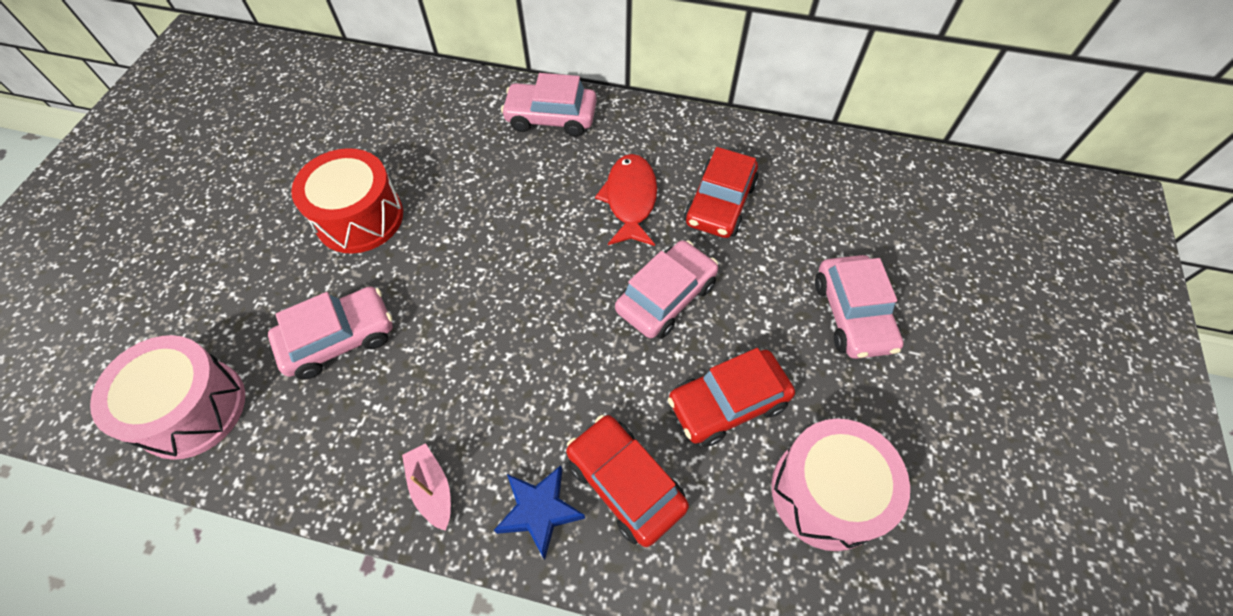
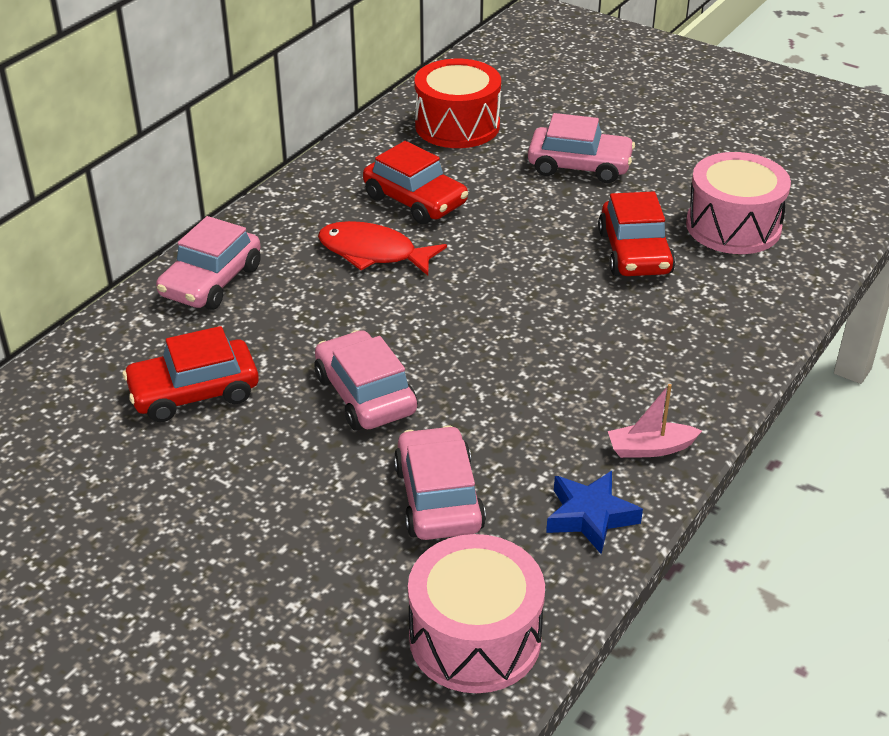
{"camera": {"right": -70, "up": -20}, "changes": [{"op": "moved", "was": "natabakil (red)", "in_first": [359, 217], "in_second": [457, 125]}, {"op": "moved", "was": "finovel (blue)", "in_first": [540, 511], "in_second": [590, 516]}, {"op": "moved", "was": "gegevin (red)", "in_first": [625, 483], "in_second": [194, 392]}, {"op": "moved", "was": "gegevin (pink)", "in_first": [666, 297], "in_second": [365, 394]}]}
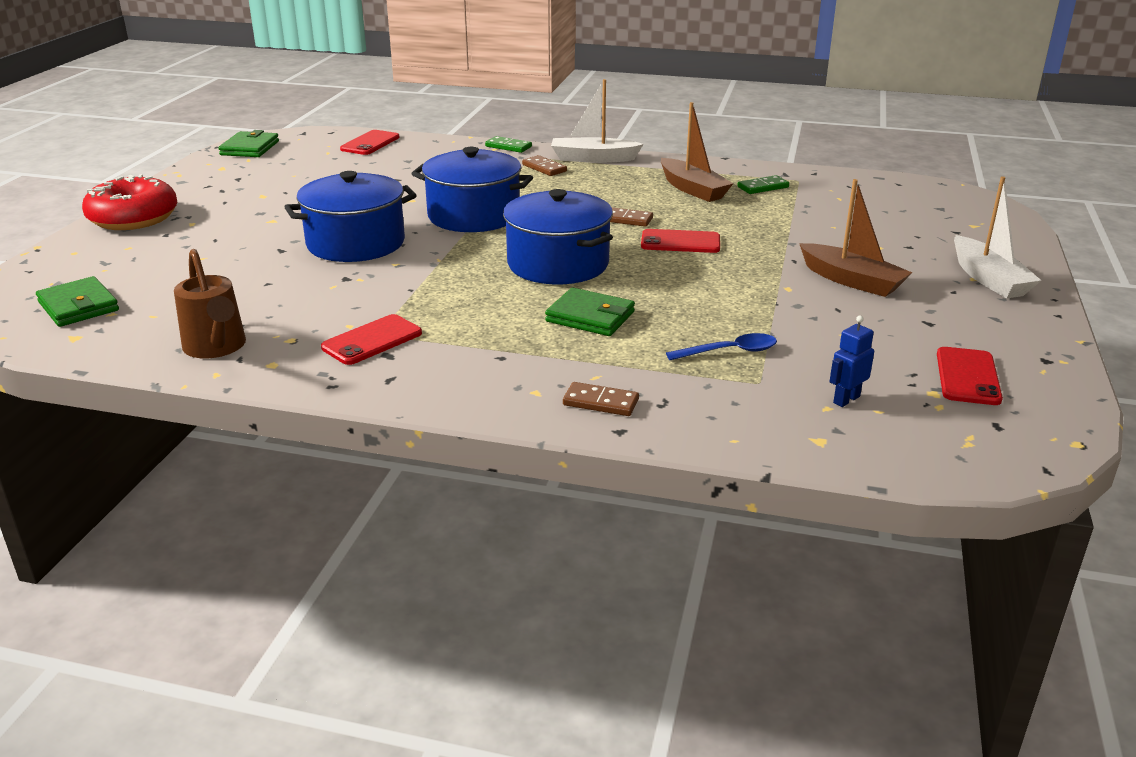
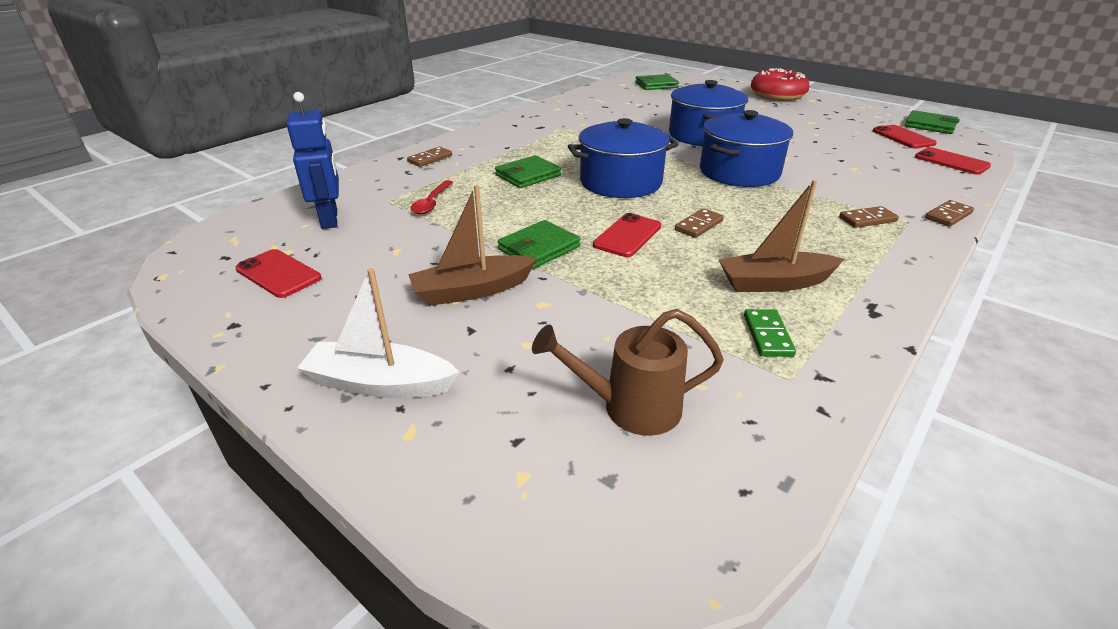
{"camera": {"right": 115, "up": 5}, "changes": [{"op": "moved", "was": "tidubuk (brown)", "in_first": [216, 348], "in_second": [629, 407]}, {"op": "moved", "was": "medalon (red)", "in_first": [372, 340], "in_second": [903, 137]}, {"op": "recoloured", "was": "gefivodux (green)", "now": "gefivodux (brown)", "in_first": [508, 147], "in_second": [948, 215]}, {"op": "removed", "was": "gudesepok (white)", "in_first": [593, 158]}, {"op": "recoloured", "was": "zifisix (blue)", "now": "zifisix (red)", "in_first": [730, 351], "in_second": [431, 203]}, {"op": "resized", "was": "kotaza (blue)", "in_first": [846, 399], "in_second": [330, 219], "ratio": 1.82}, {"op": "added", "now": "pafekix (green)", "in_second": [539, 248]}]}
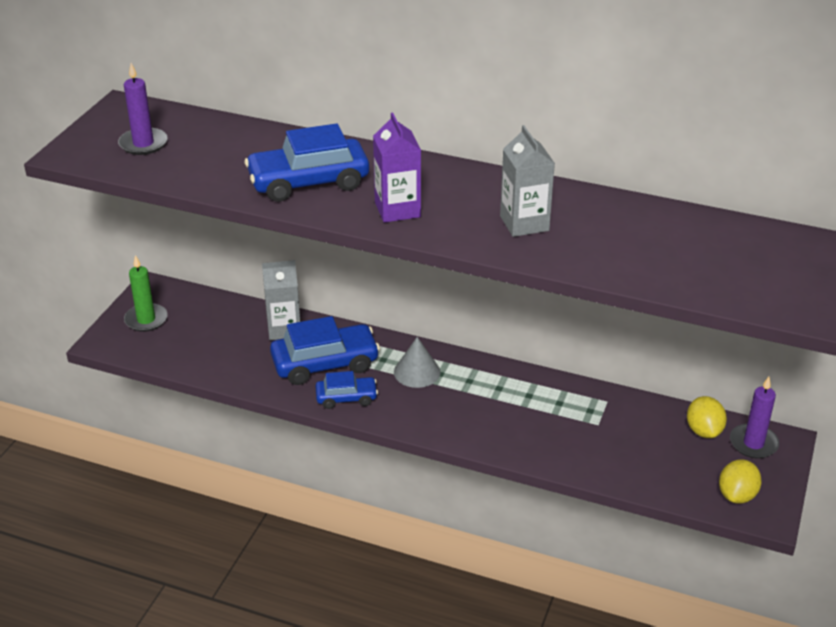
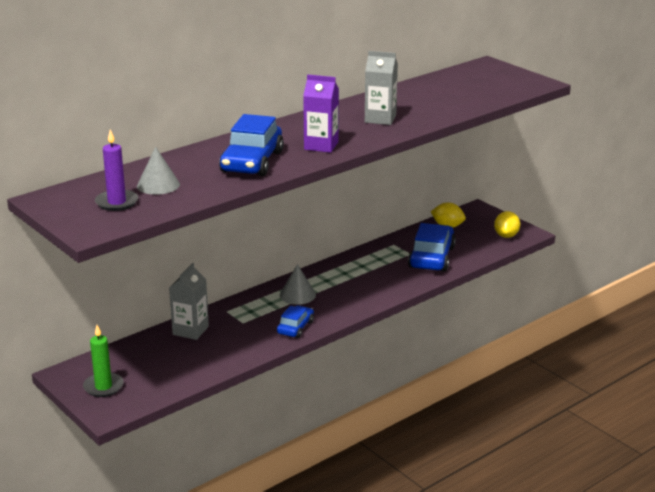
{"camera": {"right": -60, "up": -10}, "changes": [{"op": "moved", "was": "gegevin (blue)", "in_first": [325, 364], "in_second": [431, 257]}, {"op": "turned", "was": "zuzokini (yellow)", "in_first": [737, 495], "in_second": [506, 235], "clockwise": 45}, {"op": "removed", "was": "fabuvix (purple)", "in_first": [753, 443]}, {"op": "added", "now": "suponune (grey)", "in_second": [158, 185]}]}
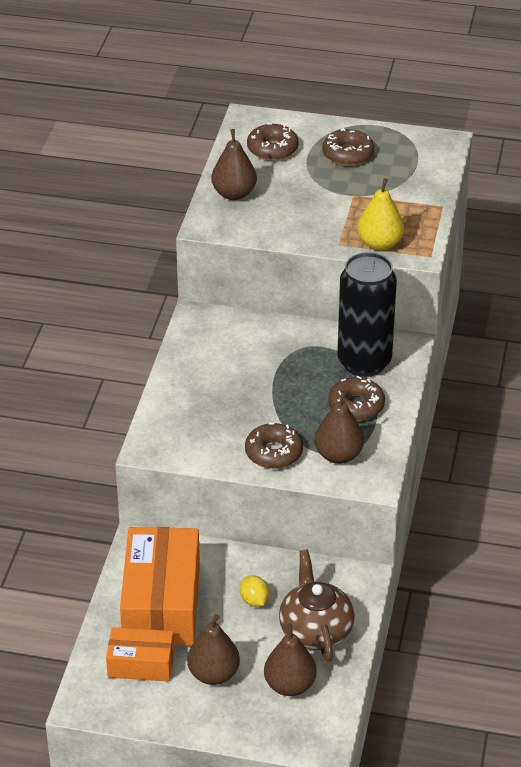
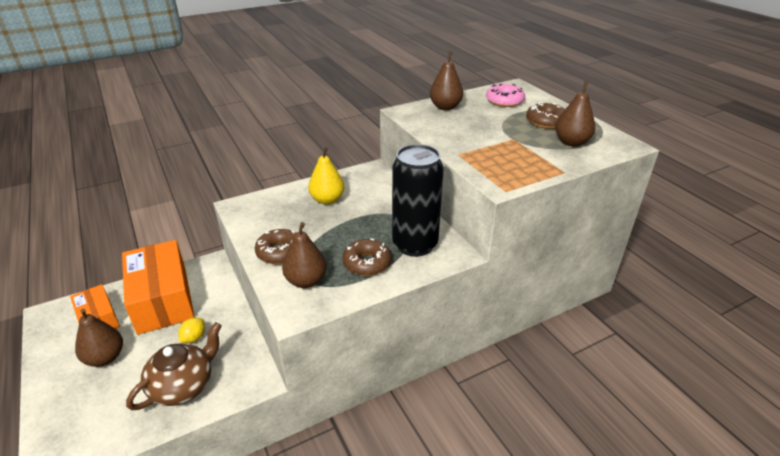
{"camera": {"right": 50, "up": -5}, "changes": [{"op": "turned", "was": "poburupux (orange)", "in_first": [161, 603], "in_second": [162, 299], "clockwise": -75}, {"op": "recoloured", "was": "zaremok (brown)", "now": "zaremok (pink)", "in_first": [272, 149], "in_second": [504, 101]}, {"op": "moved", "was": "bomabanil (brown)", "in_first": [290, 685], "in_second": [571, 142]}, {"op": "moved", "was": "bomabanil (yellow)", "in_first": [379, 244], "in_second": [327, 200]}]}
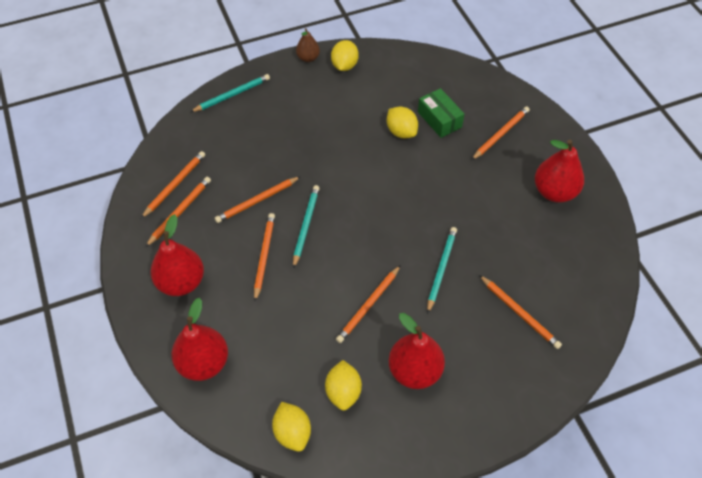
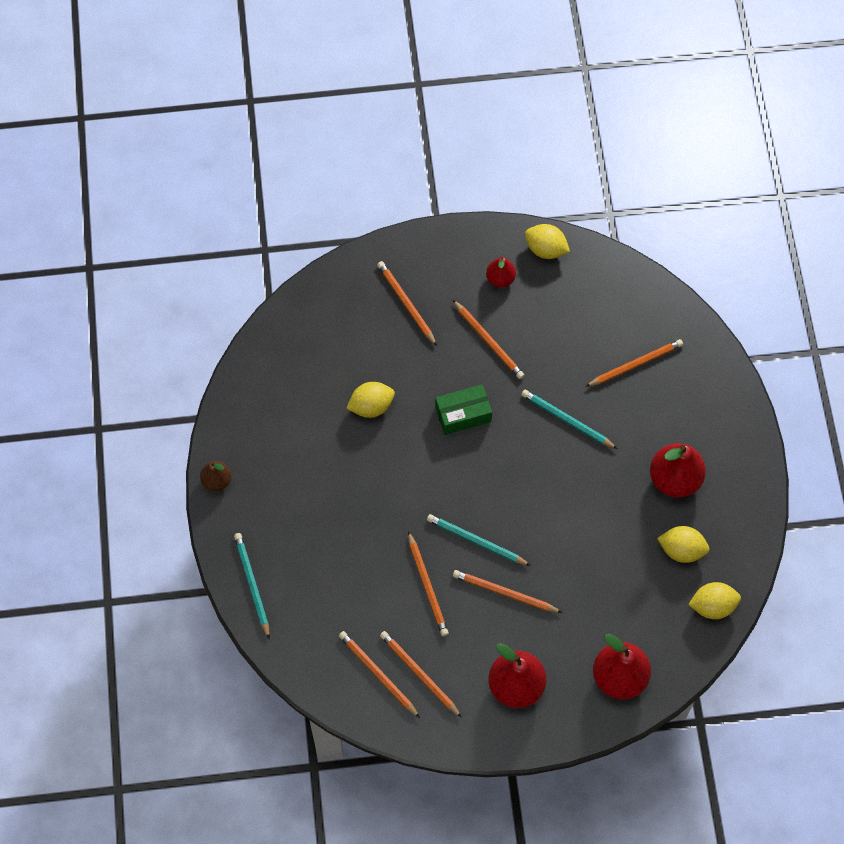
{"camera": {"right": -75, "up": 10}, "changes": [{"op": "moved", "was": "zuzokini (yellow)", "in_first": [344, 65], "in_second": [545, 249]}, {"op": "moved", "was": "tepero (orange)", "in_first": [368, 305], "in_second": [489, 341]}, {"op": "moved", "was": "poburupux (green)", "in_first": [439, 119], "in_second": [463, 414]}, {"op": "resized", "was": "bomabanil (red)", "in_first": [554, 192], "in_second": [500, 279], "ratio": 0.57}]}
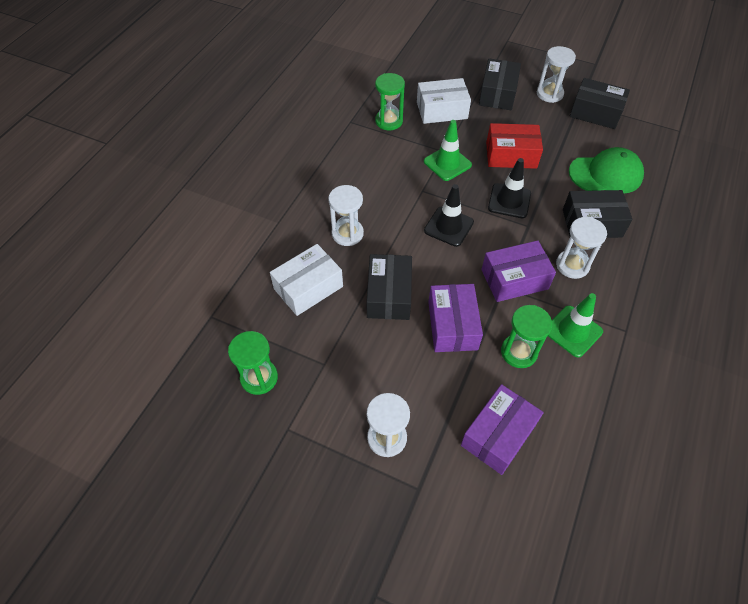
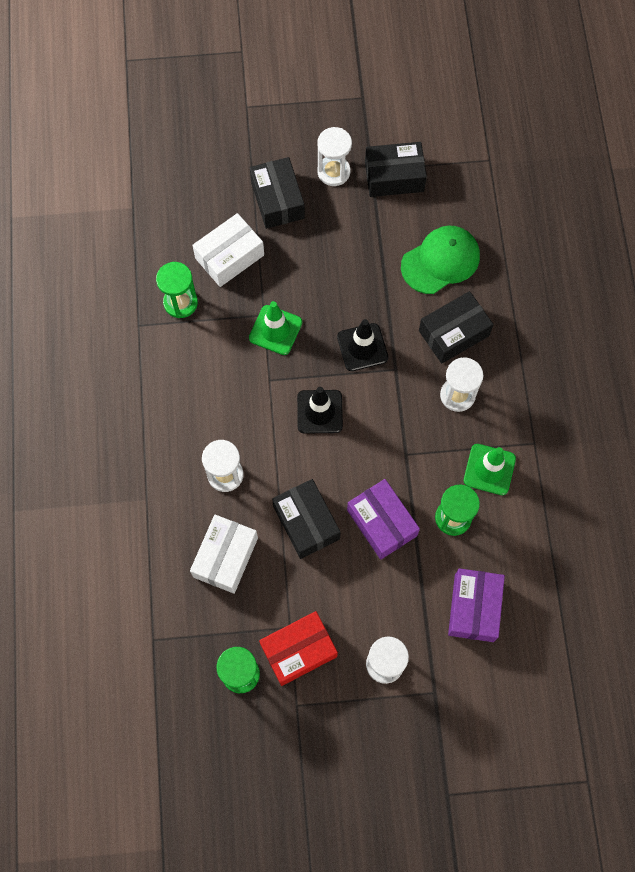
{"camera": {"right": -30, "up": 15}, "changes": [{"op": "removed", "was": "poburupux (purple)", "in_first": [514, 279]}, {"op": "moved", "was": "poburupux (red)", "in_first": [511, 155], "in_second": [298, 650]}]}
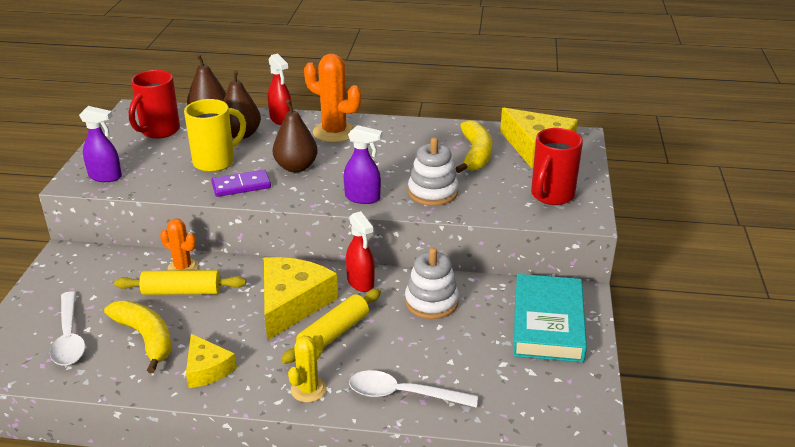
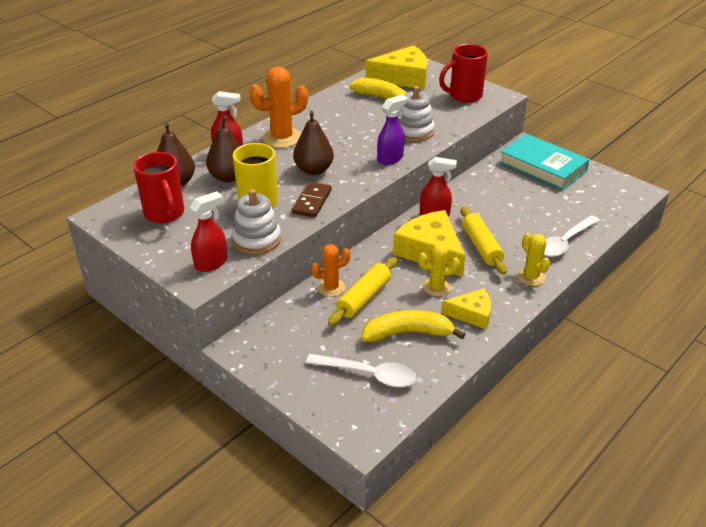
{"camera": {"right": -55, "up": 5}, "changes": [{"op": "recoloured", "was": "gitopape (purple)", "now": "gitopape (red)", "in_first": [105, 177], "in_second": [211, 263]}, {"op": "recoloured", "was": "gefivodux (purple)", "now": "gefivodux (brown)", "in_first": [241, 186], "in_second": [312, 202]}, {"op": "moved", "was": "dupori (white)", "in_first": [431, 302], "in_second": [257, 239]}, {"op": "turned", "was": "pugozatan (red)", "in_first": [551, 196], "in_second": [464, 96], "clockwise": 90}, {"op": "added", "now": "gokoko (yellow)", "in_second": [436, 287]}]}
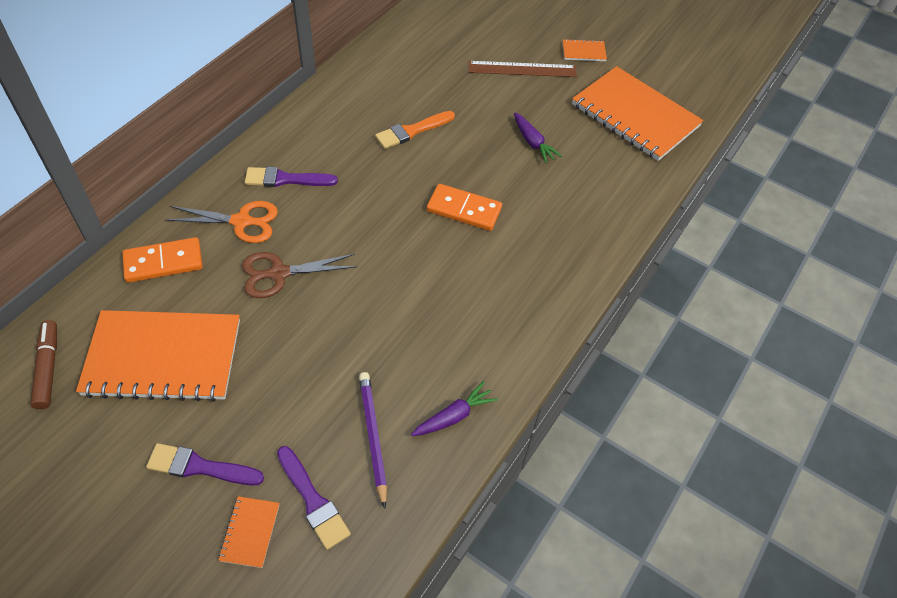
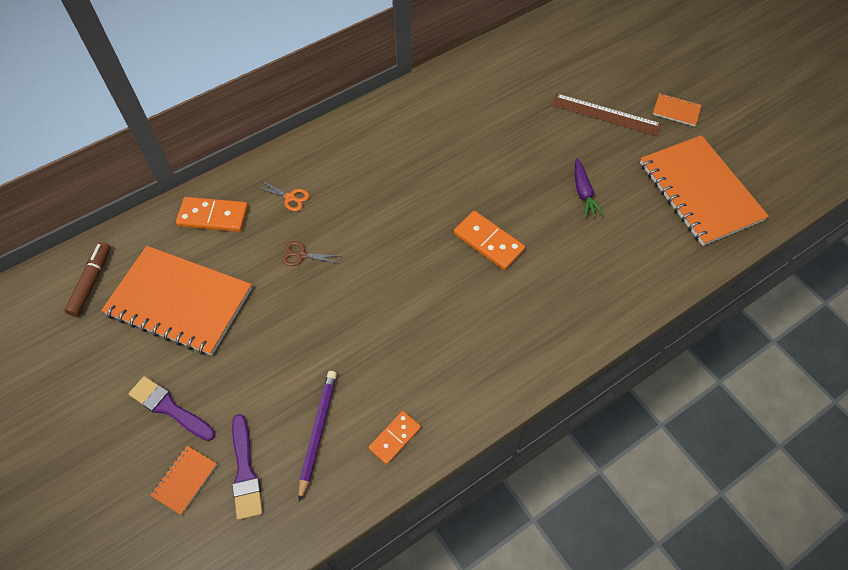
{"camera": {"right": 25, "up": 5}, "changes": [{"op": "resized", "was": "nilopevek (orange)", "in_first": [241, 222], "in_second": [290, 197], "ratio": 0.57}, {"op": "resized", "was": "nilopevek (brown)", "in_first": [279, 273], "in_second": [301, 255], "ratio": 0.57}, {"op": "removed", "was": "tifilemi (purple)", "in_first": [286, 179]}, {"op": "removed", "was": "tifilemi (orange)", "in_first": [412, 131]}, {"op": "replaced", "was": "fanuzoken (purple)", "now": "gefivodux (orange)", "in_first": [454, 416], "in_second": [395, 438]}]}
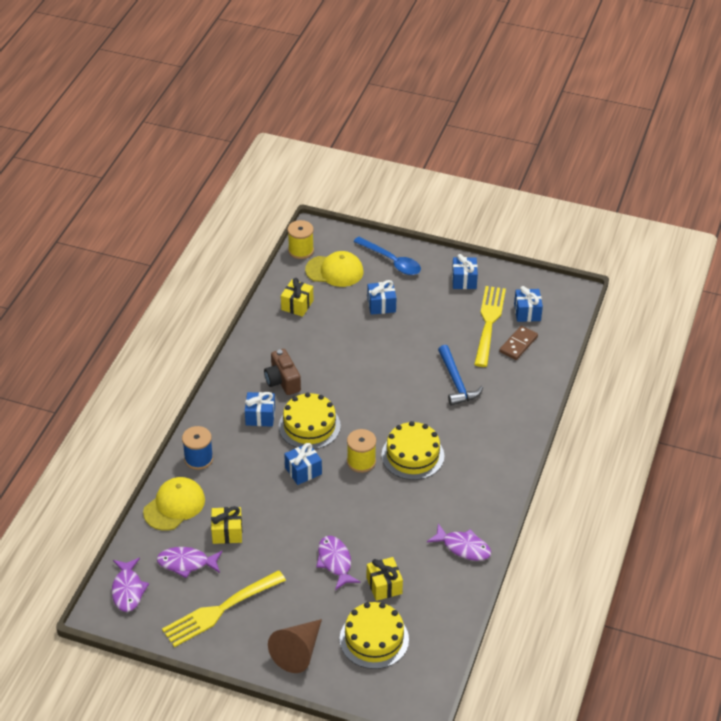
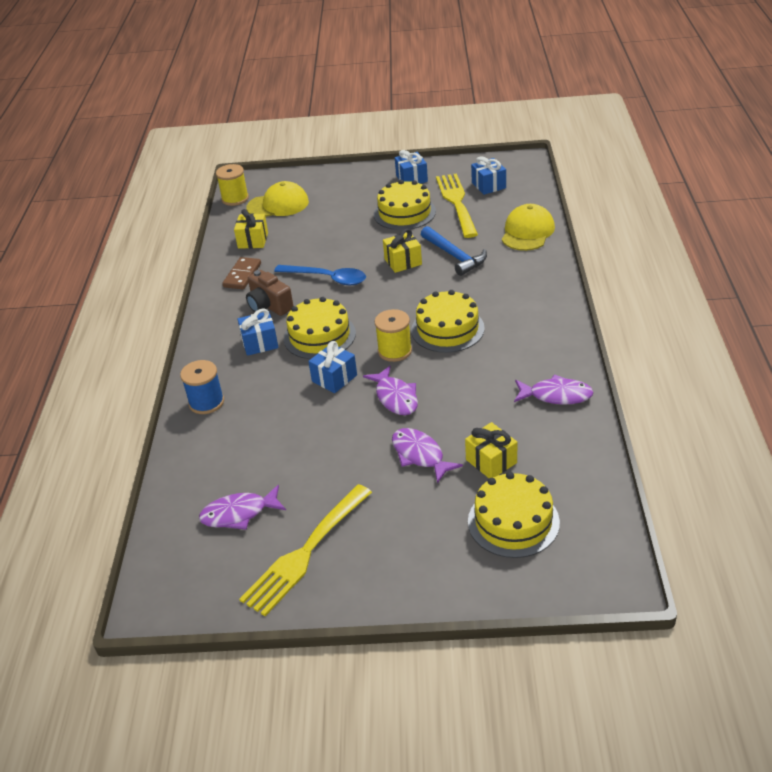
{"camera": {"right": -15, "up": -5}, "changes": [{"op": "moved", "was": "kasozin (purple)", "in_first": [128, 590], "in_second": [395, 397]}, {"op": "moved", "was": "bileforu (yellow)", "in_first": [174, 506], "in_second": [527, 232]}, {"op": "moved", "was": "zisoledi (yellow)", "in_first": [227, 532], "in_second": [403, 262]}, {"op": "removed", "was": "suponune (brown)", "in_first": [298, 651]}, {"op": "moved", "was": "zifisix (blue)", "in_first": [391, 261], "in_second": [327, 278]}, {"op": "removed", "was": "zisoledi (blue)", "in_first": [381, 305]}, {"op": "moved", "was": "gefivodux (brown)", "in_first": [518, 344], "in_second": [242, 275]}, {"op": "added", "now": "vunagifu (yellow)", "in_second": [404, 213]}]}
